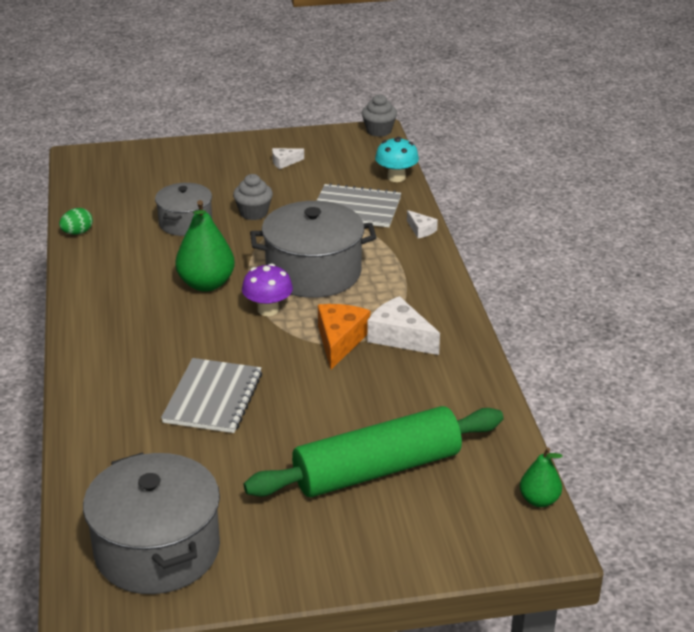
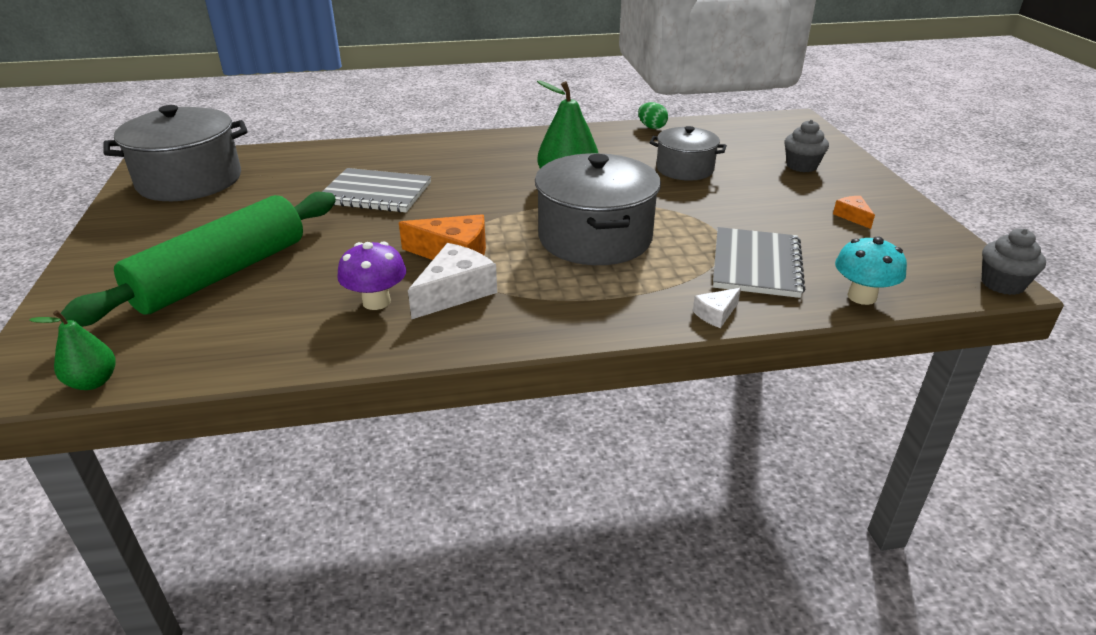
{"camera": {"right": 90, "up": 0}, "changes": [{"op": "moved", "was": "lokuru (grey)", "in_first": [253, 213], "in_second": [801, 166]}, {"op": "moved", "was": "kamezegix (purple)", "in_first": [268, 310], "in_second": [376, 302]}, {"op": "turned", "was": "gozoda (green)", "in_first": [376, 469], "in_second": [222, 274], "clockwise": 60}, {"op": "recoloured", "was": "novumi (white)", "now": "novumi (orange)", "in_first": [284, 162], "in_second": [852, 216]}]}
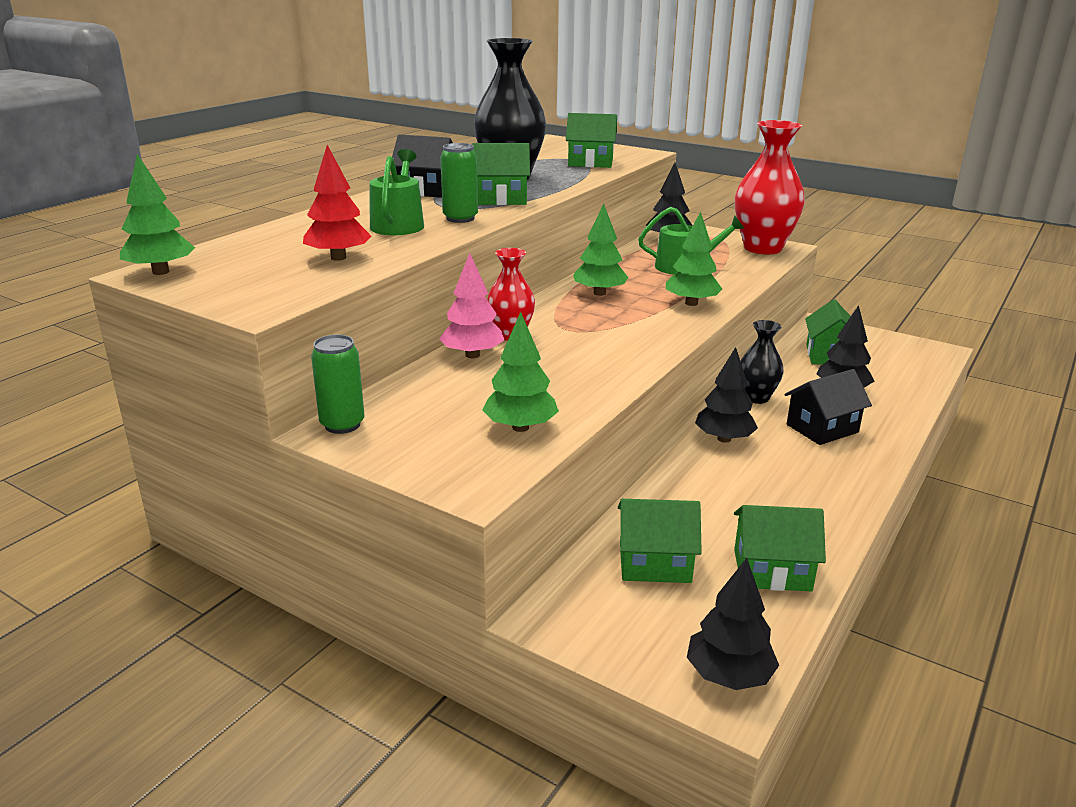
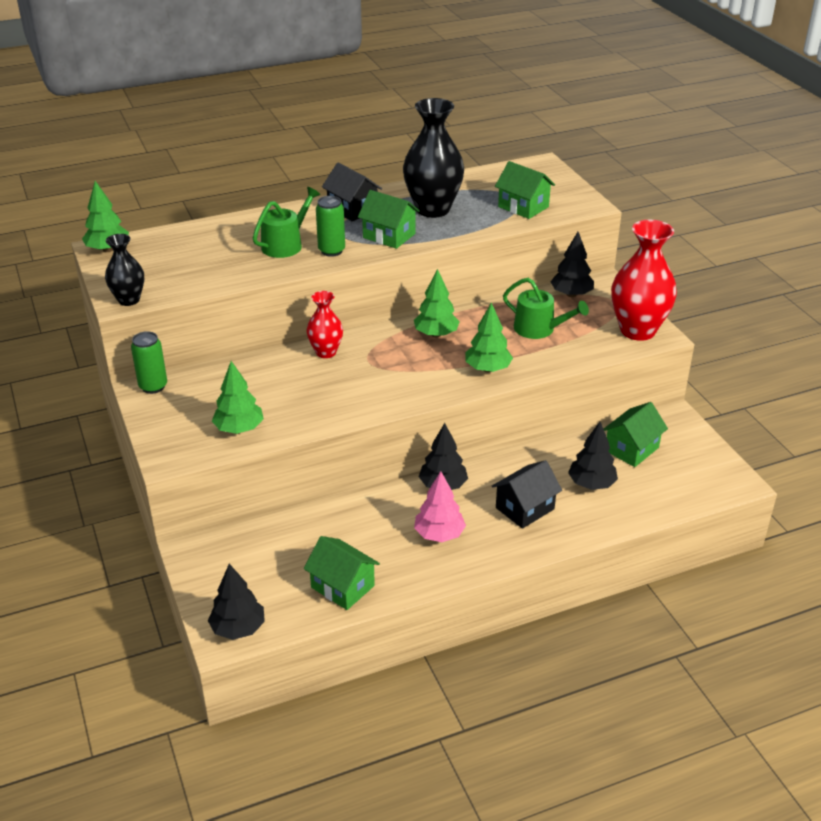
{"camera": {"right": 35, "up": 10}, "changes": [{"op": "removed", "was": "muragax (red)", "in_first": [338, 258]}, {"op": "moved", "was": "muragax (pink)", "in_first": [472, 355], "in_second": [439, 535]}, {"op": "removed", "was": "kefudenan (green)", "in_first": [654, 563]}, {"op": "moved", "was": "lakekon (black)", "in_first": [756, 398], "in_second": [129, 300]}, {"op": "turned", "was": "kefudenan (black)", "in_first": [822, 428], "in_second": [525, 508], "clockwise": -45}]}
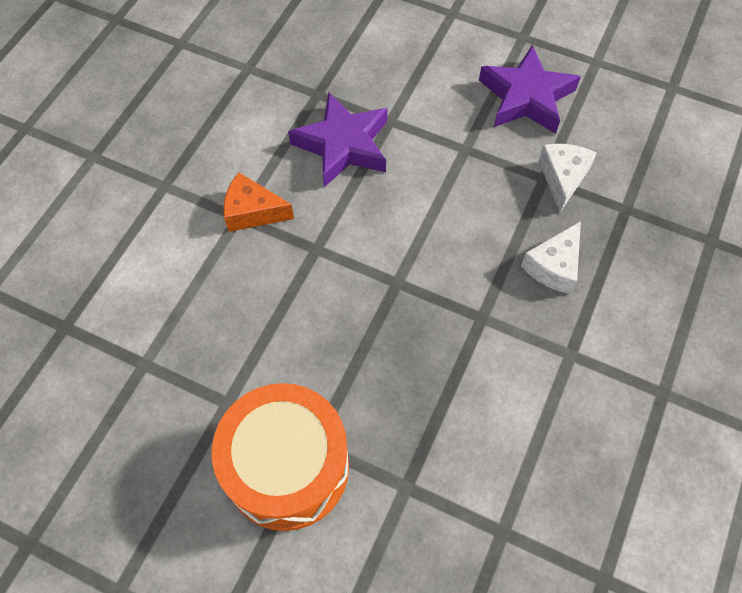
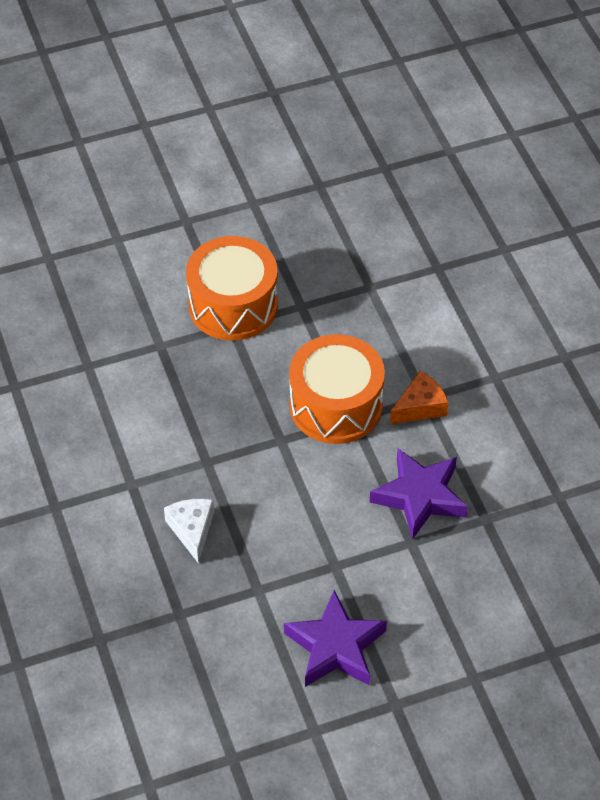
{"camera": {"right": 135, "up": -10}, "changes": [{"op": "removed", "was": "novumi (white)", "in_first": [562, 178]}, {"op": "added", "now": "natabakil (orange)", "in_second": [336, 405]}]}
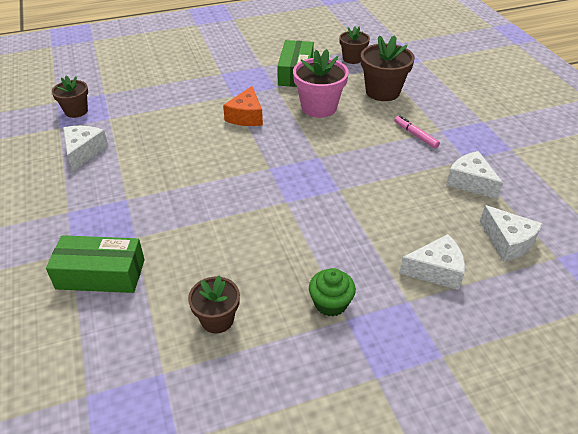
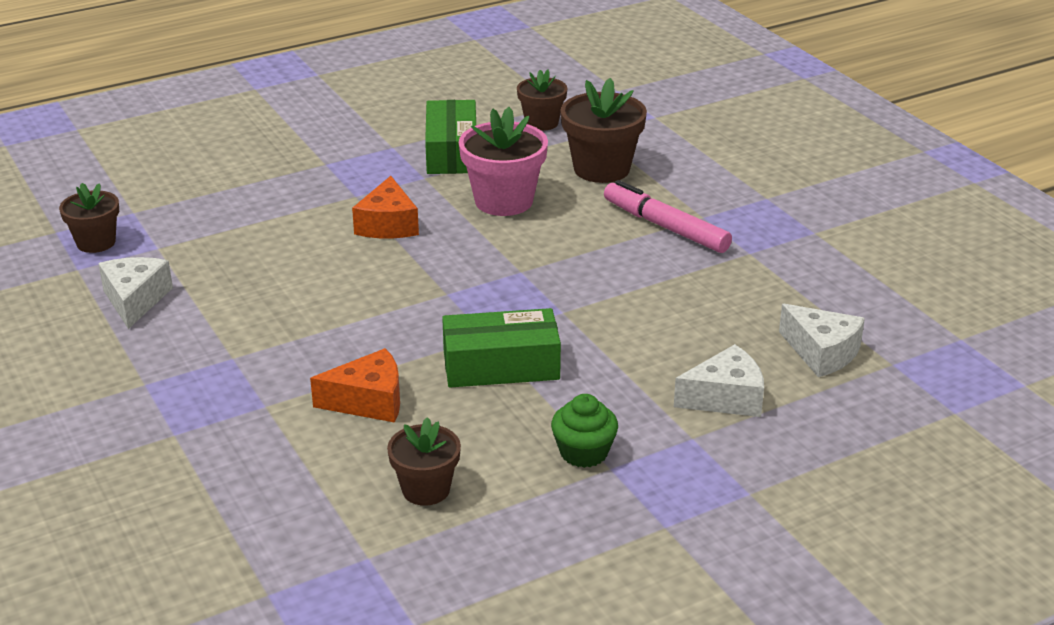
{"camera": {"right": -10, "up": -10}, "changes": [{"op": "moved", "was": "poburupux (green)", "in_first": [101, 274], "in_second": [501, 366]}, {"op": "resized", "was": "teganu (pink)", "in_first": [415, 135], "in_second": [665, 227], "ratio": 1.68}, {"op": "removed", "was": "novumi (white)", "in_first": [470, 182]}, {"op": "added", "now": "novumi (orange)", "in_second": [369, 401]}]}
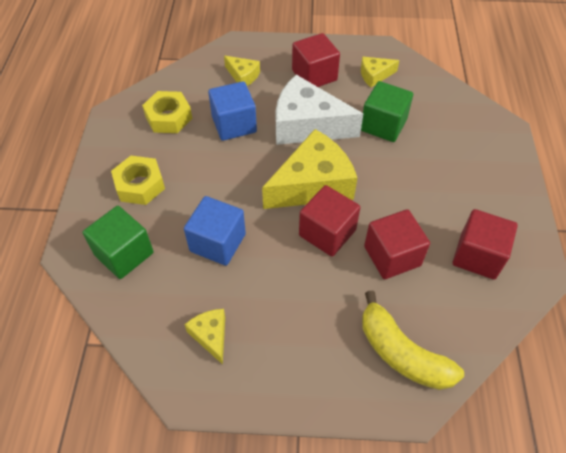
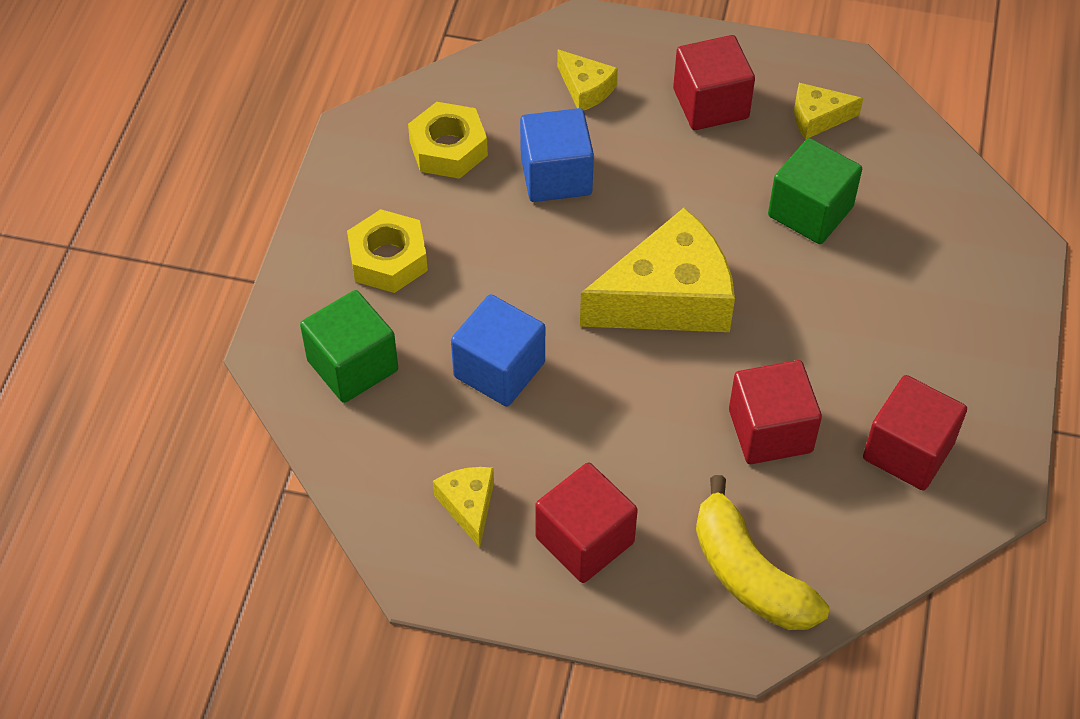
{"camera": {"right": 10, "up": 0}, "changes": [{"op": "removed", "was": "novumi (white)", "in_first": [307, 125]}, {"op": "moved", "was": "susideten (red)", "in_first": [327, 233], "in_second": [584, 540]}]}
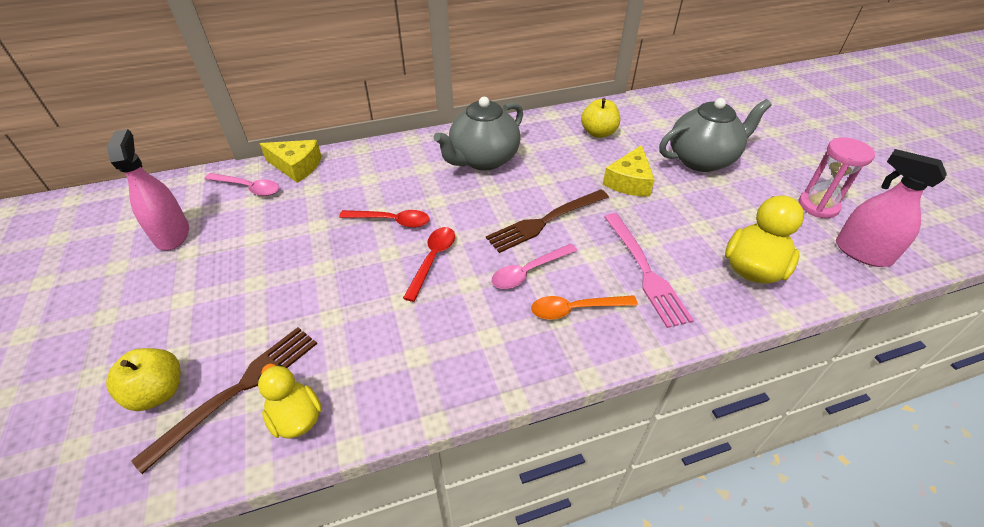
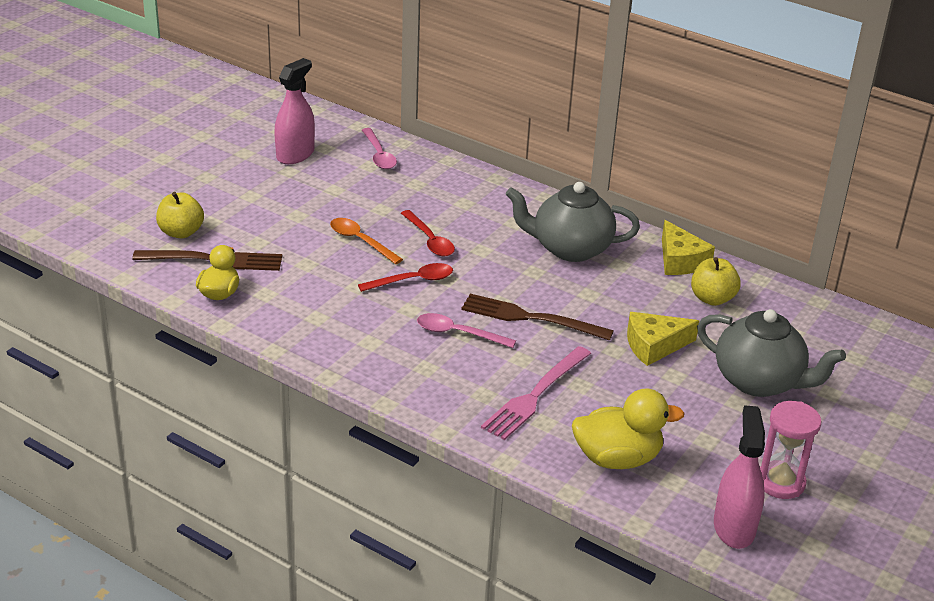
{"camera": {"right": 50, "up": -10}, "changes": [{"op": "moved", "was": "novumi (yellow)", "in_first": [296, 166], "in_second": [680, 260]}, {"op": "moved", "was": "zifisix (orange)", "in_first": [575, 309], "in_second": [361, 241]}]}
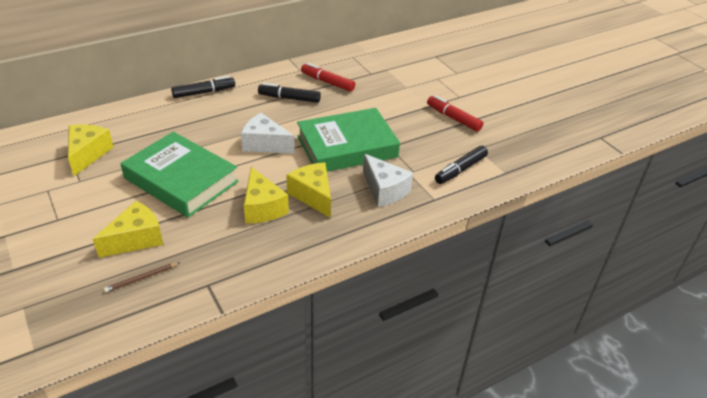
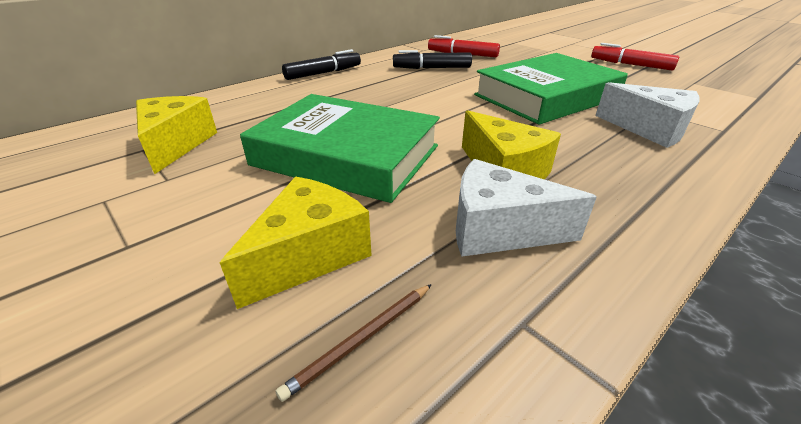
{"camera": {"right": -10, "up": -5}, "changes": [{"op": "moved", "was": "novumi (white)", "in_first": [264, 144], "in_second": [498, 230]}, {"op": "removed", "was": "novumi (yellow)", "in_first": [313, 195]}, {"op": "removed", "was": "teganu (black)", "in_first": [460, 170]}]}
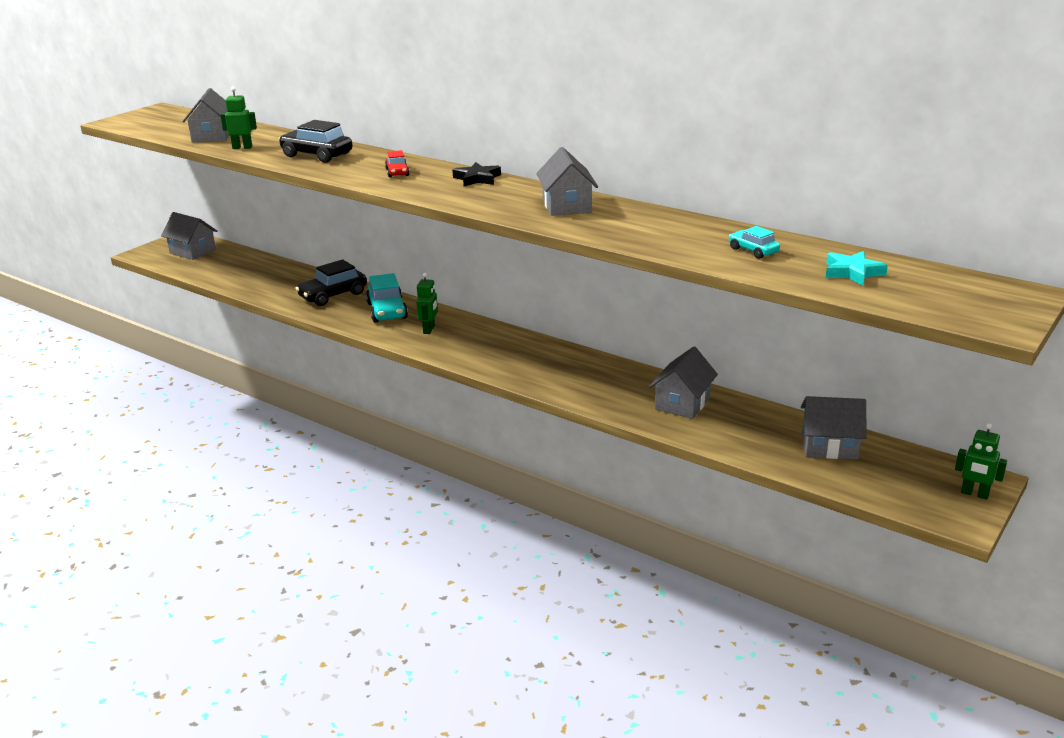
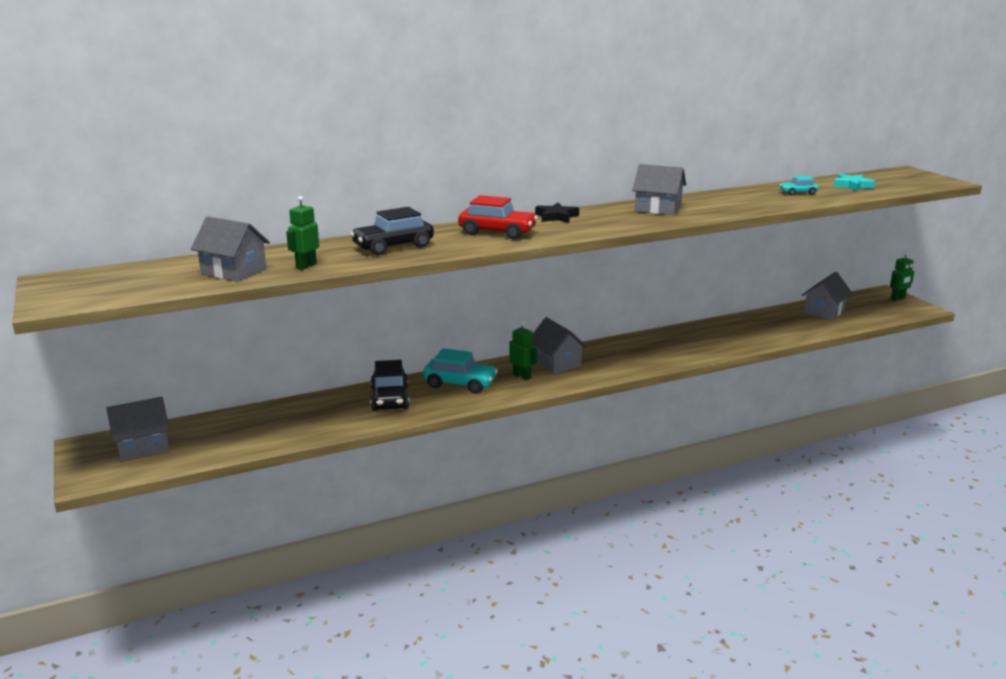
{"camera": {"right": -60, "up": -5}, "changes": [{"op": "resized", "was": "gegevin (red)", "in_first": [397, 172], "in_second": [497, 232], "ratio": 1.82}, {"op": "moved", "was": "kefudenan (grey)", "in_first": [682, 403], "in_second": [556, 363]}]}
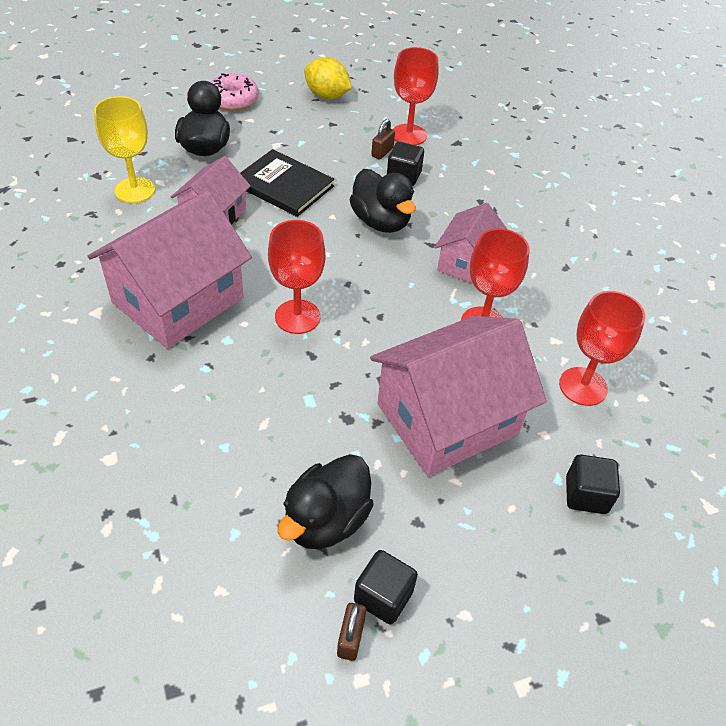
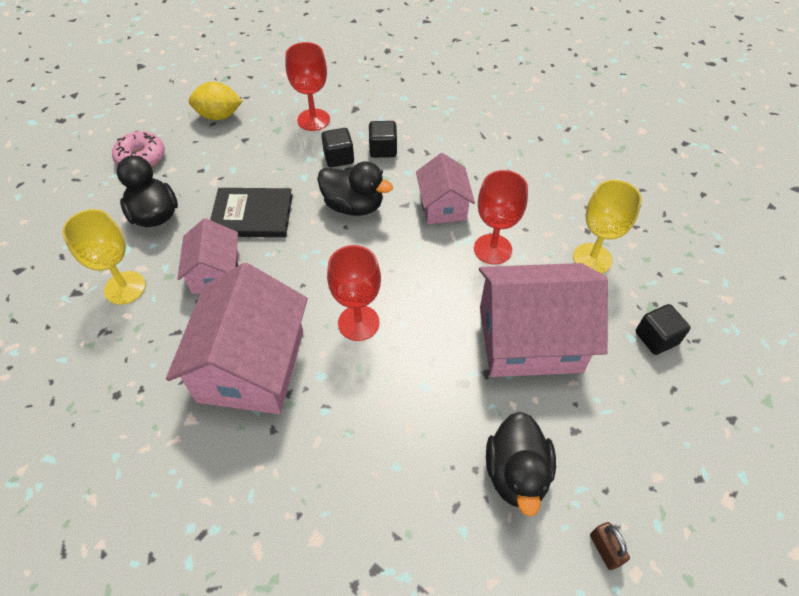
{"camera": {"right": -30, "up": 5}, "changes": [{"op": "moved", "was": "susideten (black)", "in_first": [383, 596], "in_second": [383, 149]}, {"op": "turned", "was": "kefudenan (pink)", "in_first": [447, 419], "in_second": [529, 339], "clockwise": 60}, {"op": "removed", "was": "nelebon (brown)", "in_first": [382, 152]}, {"op": "recoloured", "was": "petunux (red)", "now": "petunux (yellow)", "in_first": [583, 386], "in_second": [592, 258]}]}
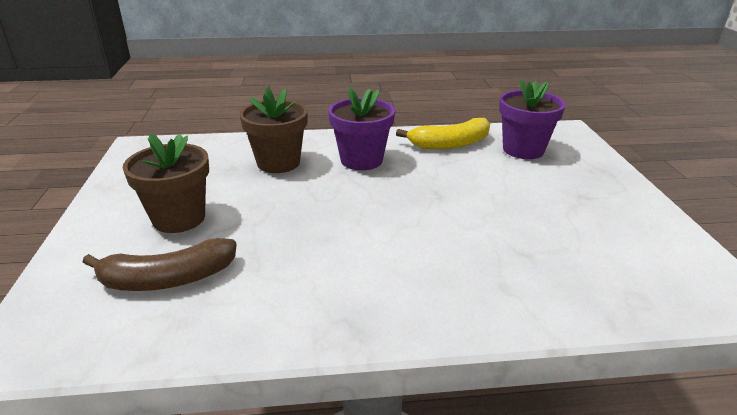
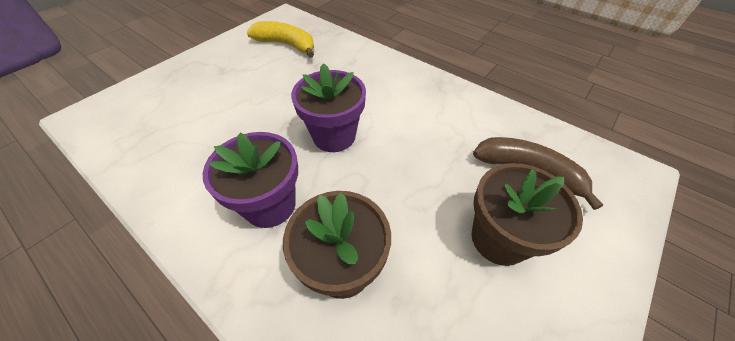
{"camera": {"right": -135, "up": 20}, "changes": [{"op": "moved", "was": "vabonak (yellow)", "in_first": [450, 144], "in_second": [286, 45]}, {"op": "moved", "was": "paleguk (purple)", "in_first": [523, 150], "in_second": [334, 136]}]}
